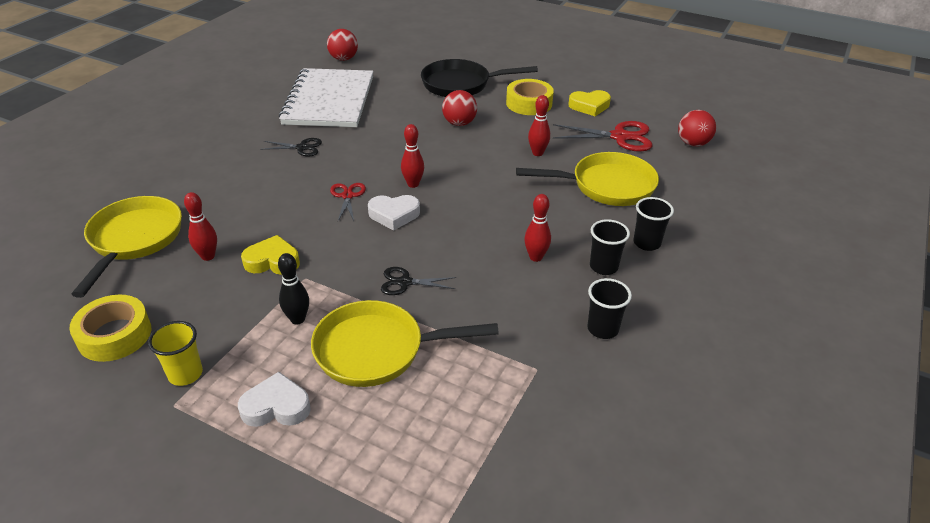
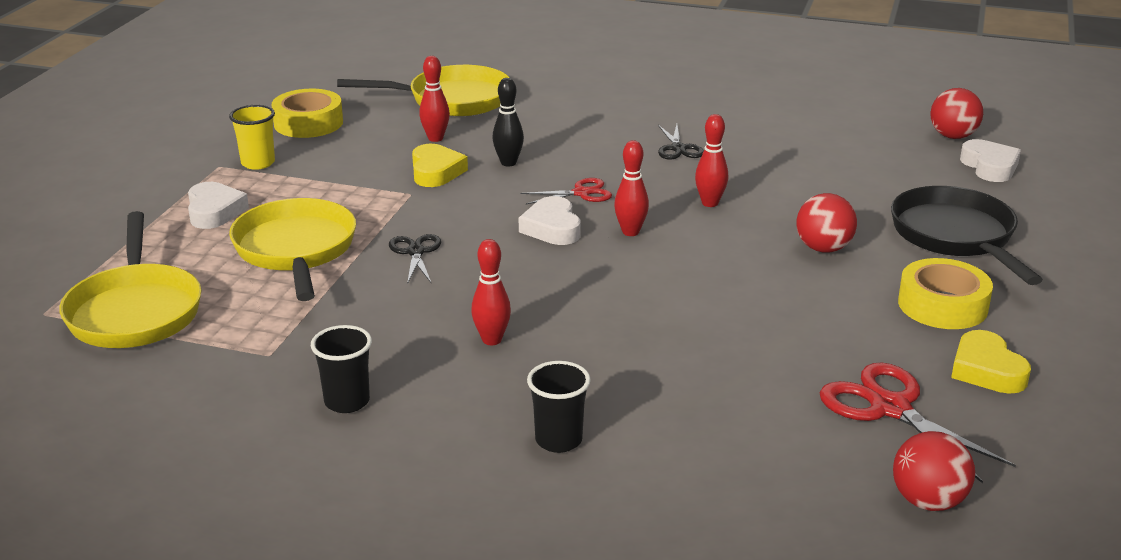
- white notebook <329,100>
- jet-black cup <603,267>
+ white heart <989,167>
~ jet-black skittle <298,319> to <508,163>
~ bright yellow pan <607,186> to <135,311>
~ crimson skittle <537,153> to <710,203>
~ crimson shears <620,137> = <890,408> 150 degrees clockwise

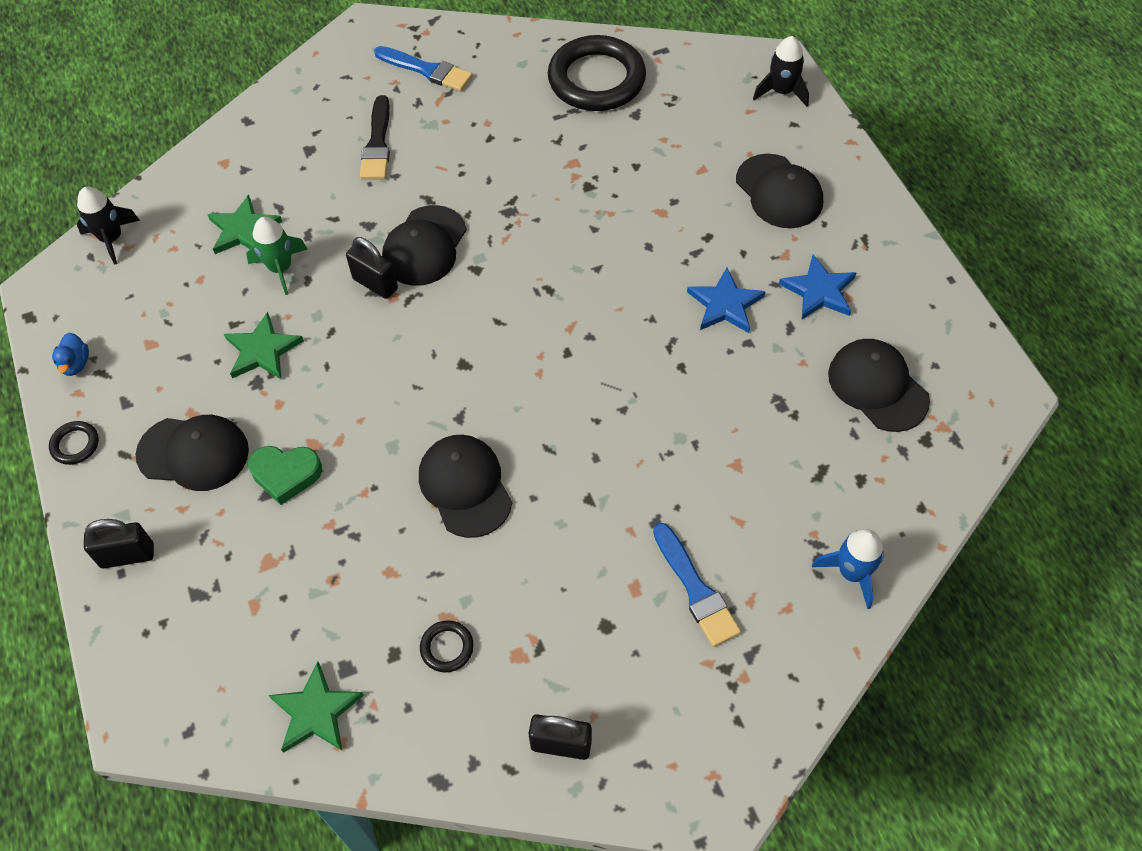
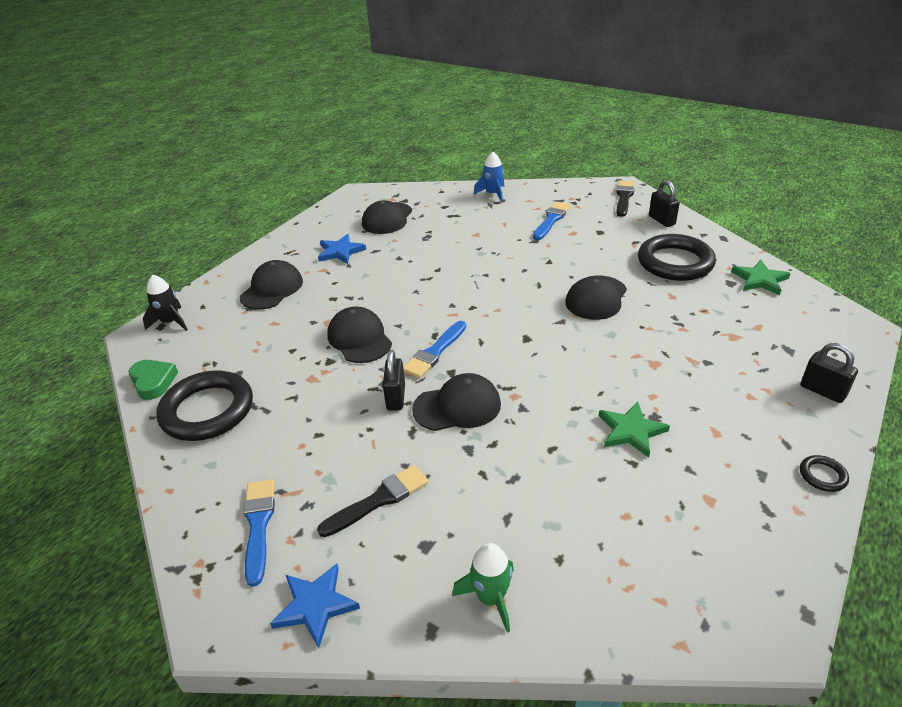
- royal blue rubber duck <76,364>
- jet-black rocket <112,239>
- emerald star <243,230>
+ royal blue paintbrush <435,352>
+ jet-black paintbrush <624,197>
~ jet-black cap <193,453> to <359,339>
~ emerald rocket <281,268> to <490,598>
~ emerald heart <286,474> to <153,382>
~ jet-black padlock <375,284> to <396,397>
~ royal blue star <725,304> to <315,605>
~ jet-black torus <447,648> = <675,262> x2.43

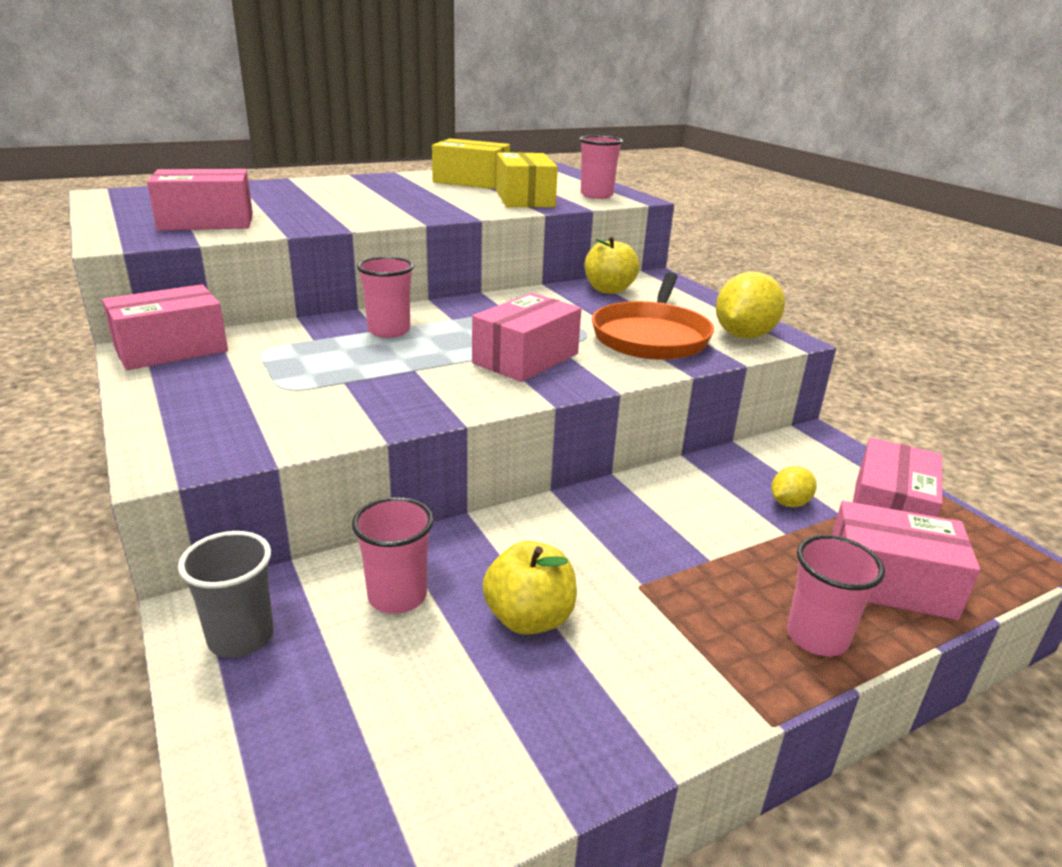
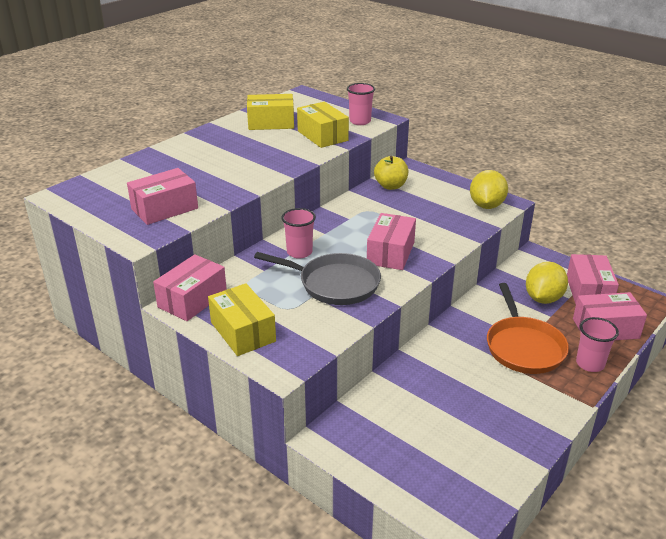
- gray cup <241,637>
- rose-pink cup <397,596>
- bright yellow toy apple <529,618>
+ bright yellow parcel <243,332>
+ gray pan <334,284>
~ orange-coloured pan <651,336> to <523,347>
~ bright yellow citrus fruit <789,503> = <543,298> x1.89

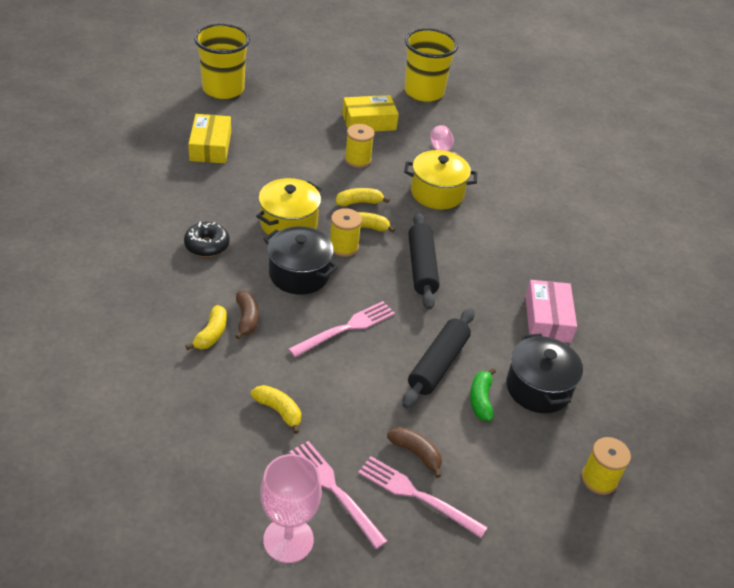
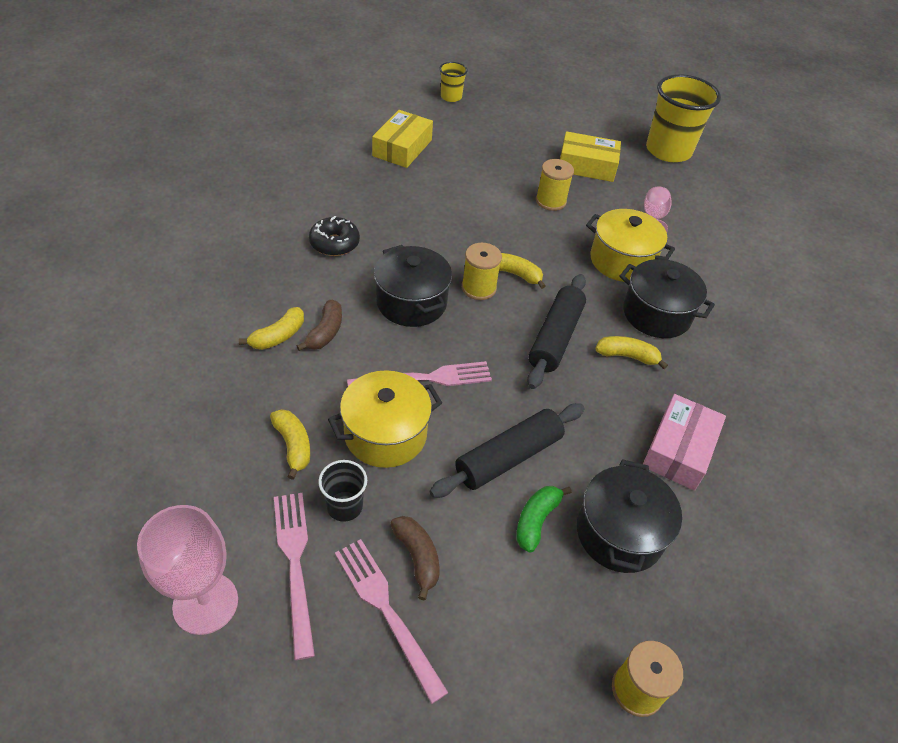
+ jet-black cup <344,506>
+ jet-black stockpot <656,314>
~ bright yellow stockpot <288,223> to <385,434>
~ bright yellow banana fruit <359,202> to <627,356>
~ bright yellow cup <223,89> = <451,97> x0.48

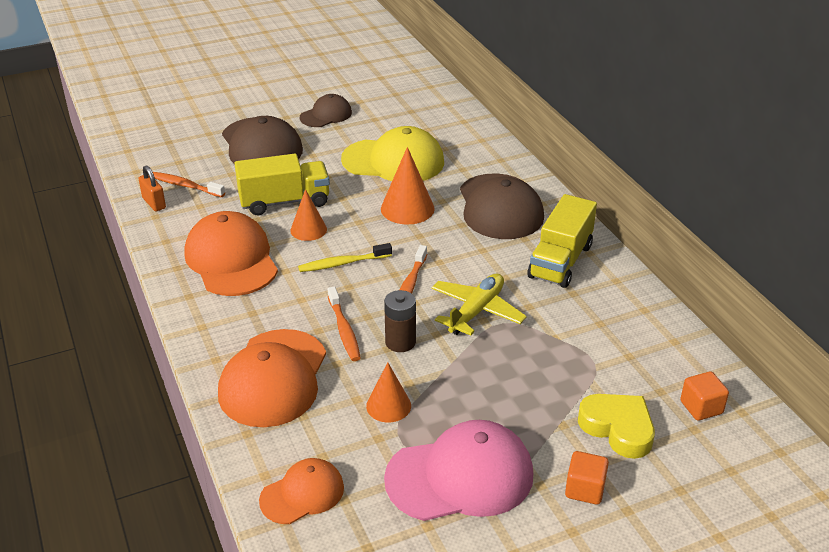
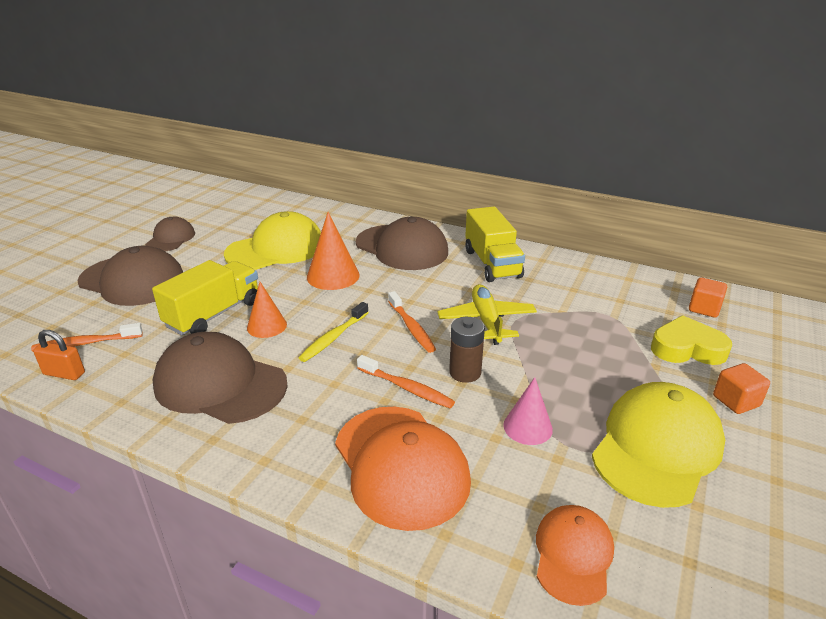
~ orange-coloured cap <231,259> to russet cap <220,384>
~ orange-coloured cone <388,406> to rose-pink cone <527,427>
~ rose-pink cap <460,476> to bright yellow cap <657,447>

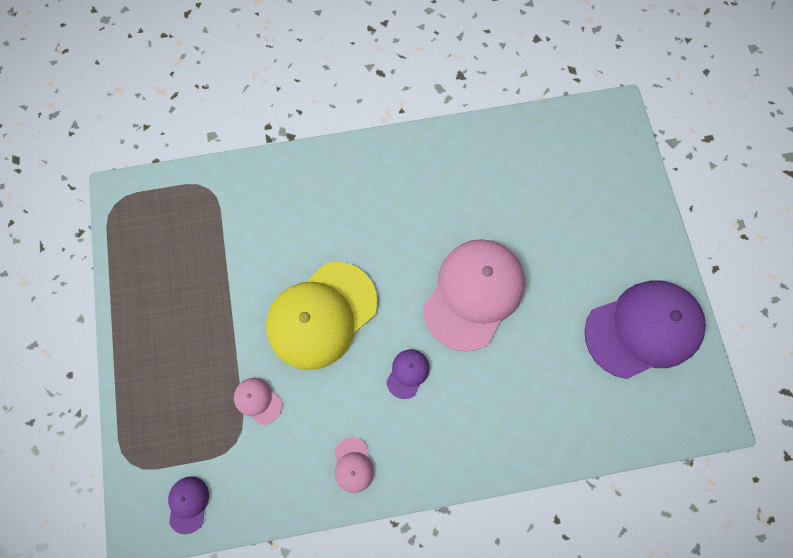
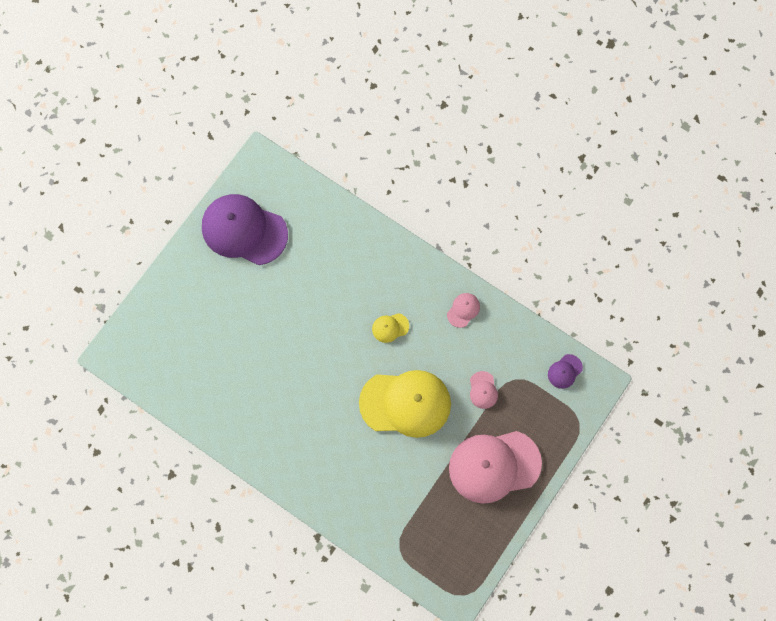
~ rose-pink cap <474,294> to <494,466>
~ royal purple cap <408,373> to bright yellow cap <390,327>

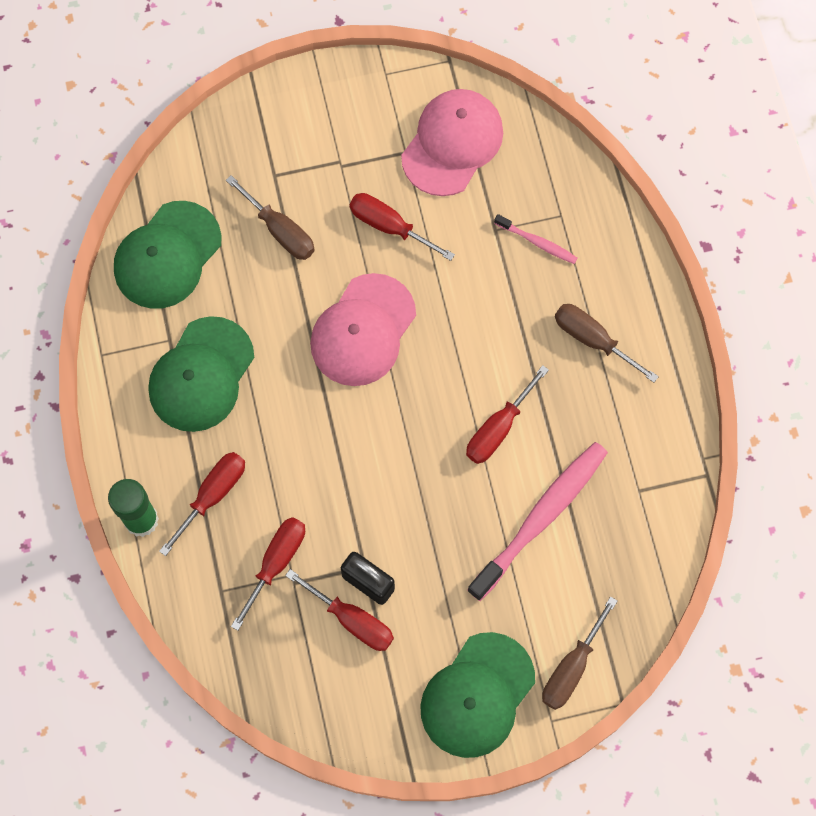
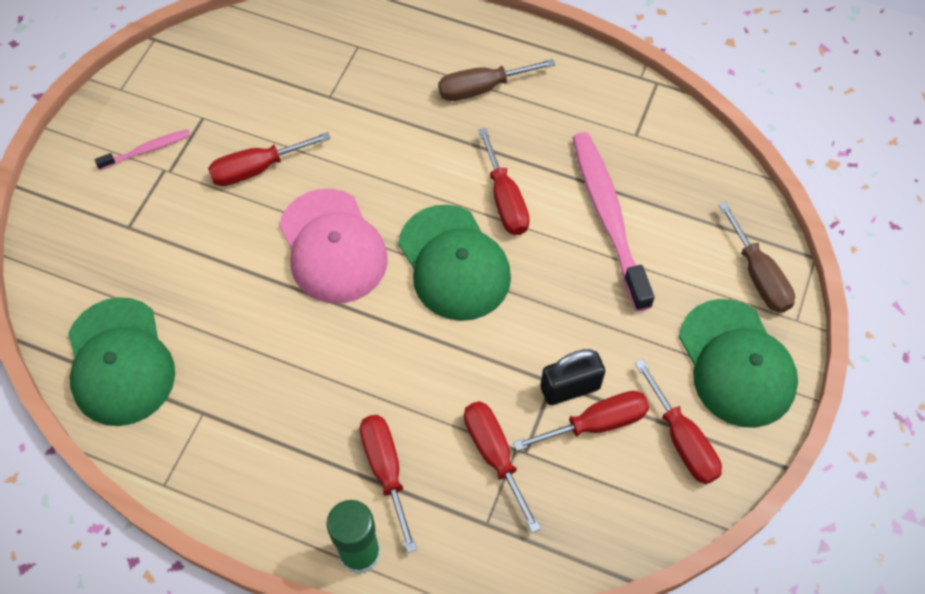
- russet hand screwdriver <280,231>
- rose-pink cap <452,143>
+ crimson hand screwdriver <682,440>
~ emerald cap <201,375> to <454,263>
~ rose-pink tooth brush <537,242> to <147,150>

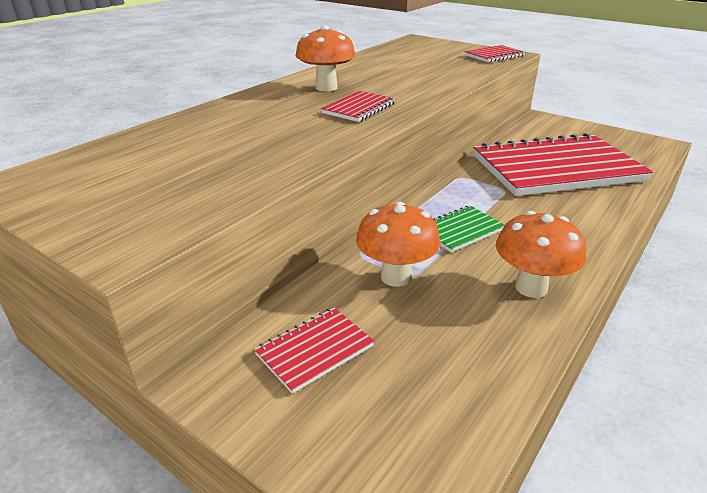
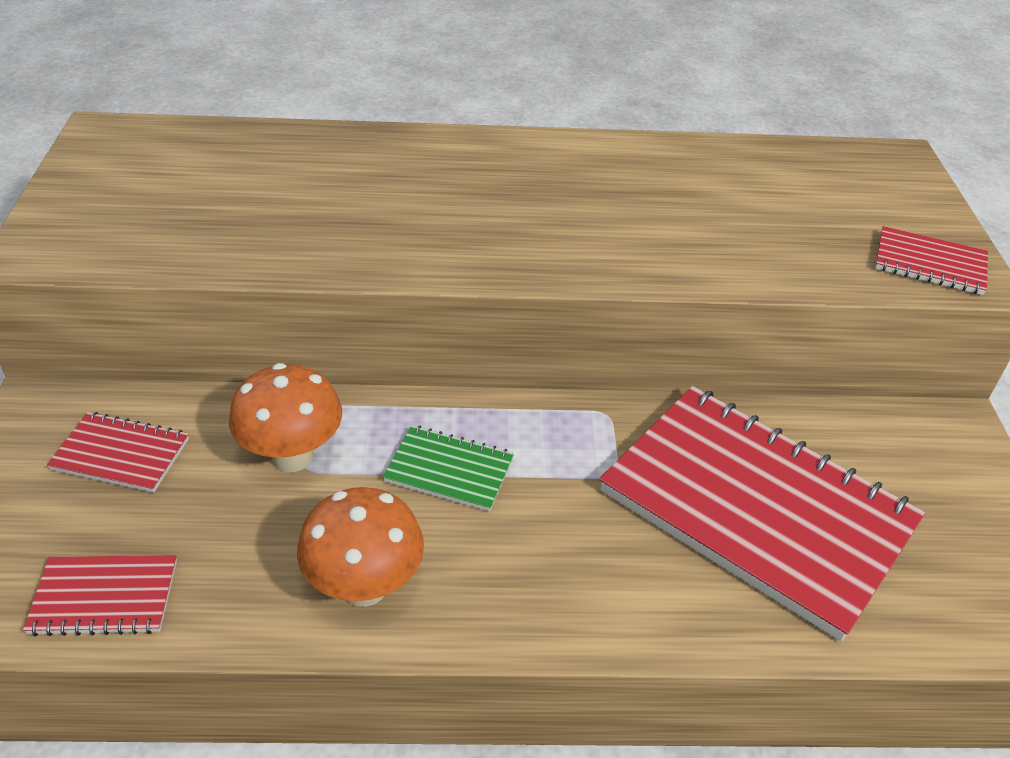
- orange-coloured fungus <326,88>
~ crimson notebook <359,108> to <104,597>

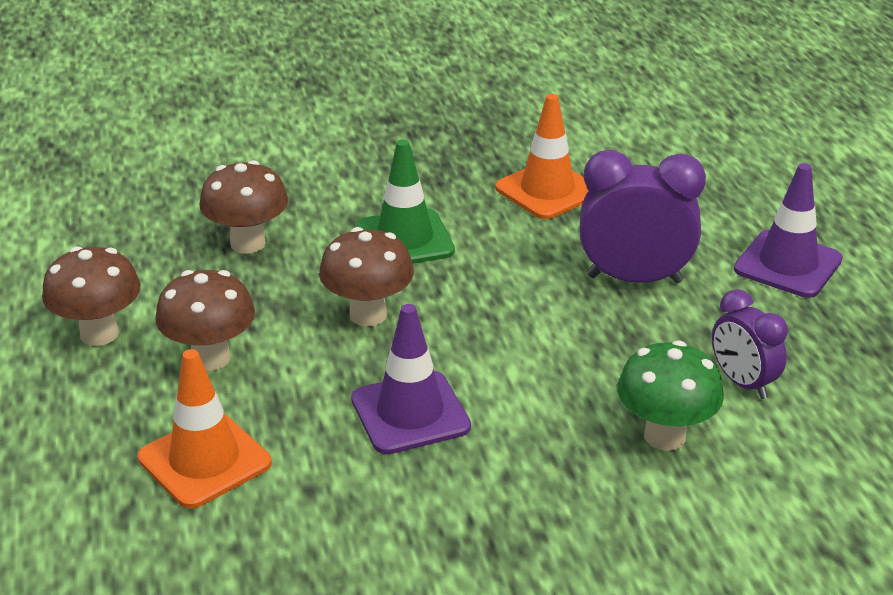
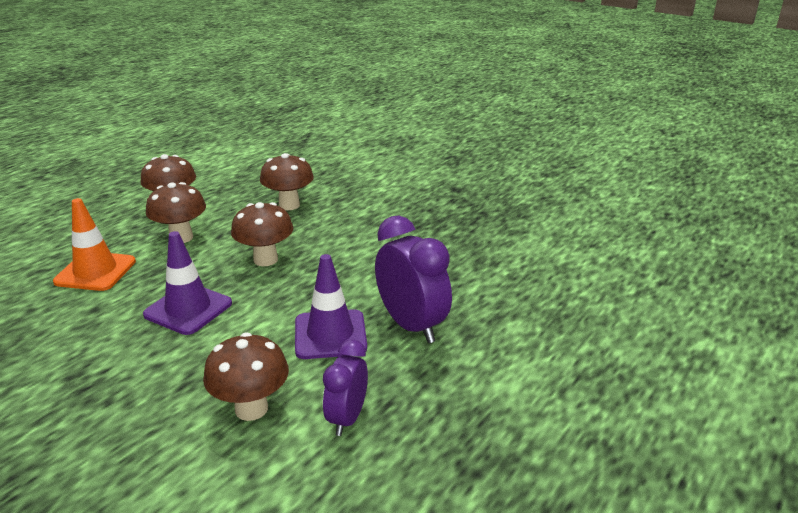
- emerald safety cone <404,239>
- orange-coloured safety cone <547,190>
~ royal purple safety cone <787,264> to <330,335>
~ emerald fungus <664,436> to russet fungus <251,409>

